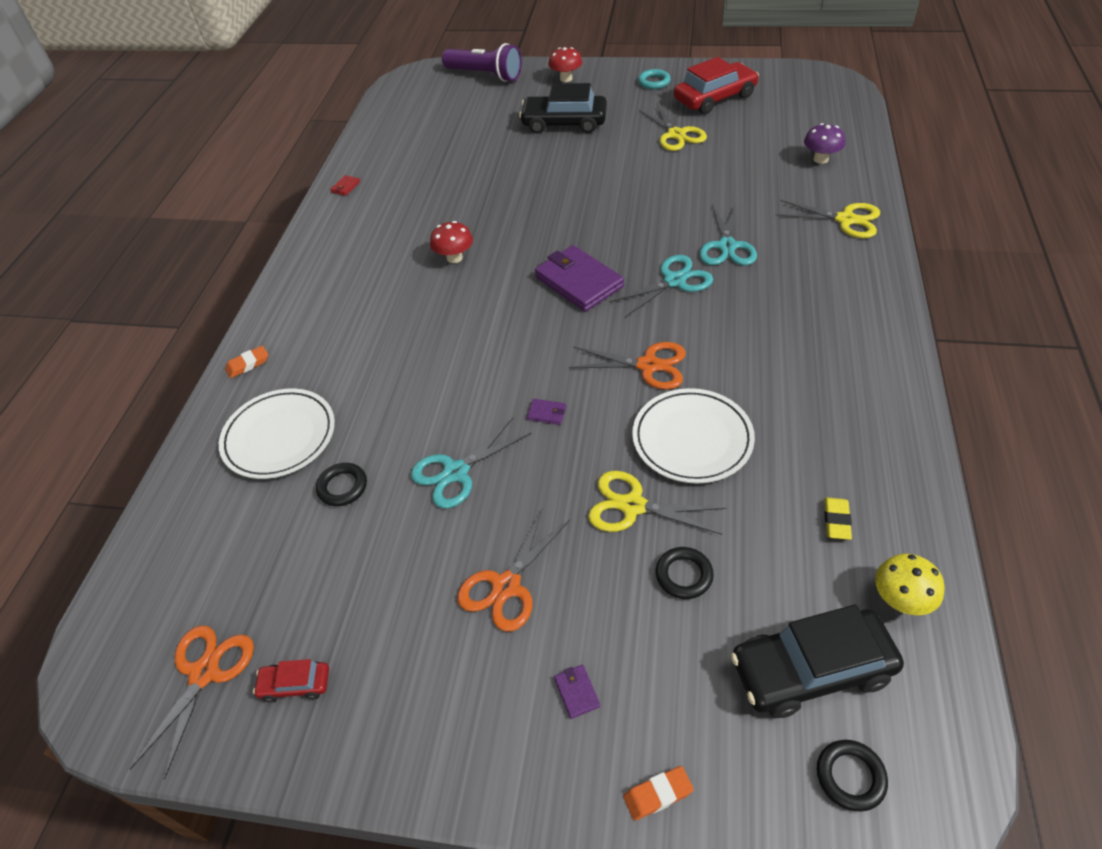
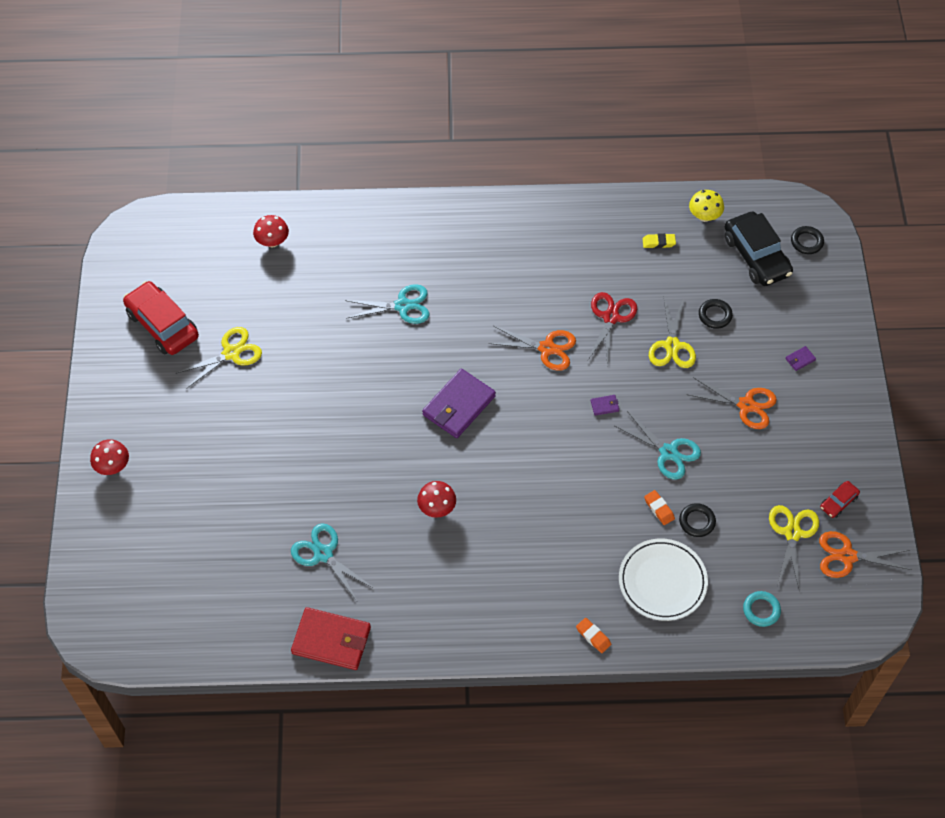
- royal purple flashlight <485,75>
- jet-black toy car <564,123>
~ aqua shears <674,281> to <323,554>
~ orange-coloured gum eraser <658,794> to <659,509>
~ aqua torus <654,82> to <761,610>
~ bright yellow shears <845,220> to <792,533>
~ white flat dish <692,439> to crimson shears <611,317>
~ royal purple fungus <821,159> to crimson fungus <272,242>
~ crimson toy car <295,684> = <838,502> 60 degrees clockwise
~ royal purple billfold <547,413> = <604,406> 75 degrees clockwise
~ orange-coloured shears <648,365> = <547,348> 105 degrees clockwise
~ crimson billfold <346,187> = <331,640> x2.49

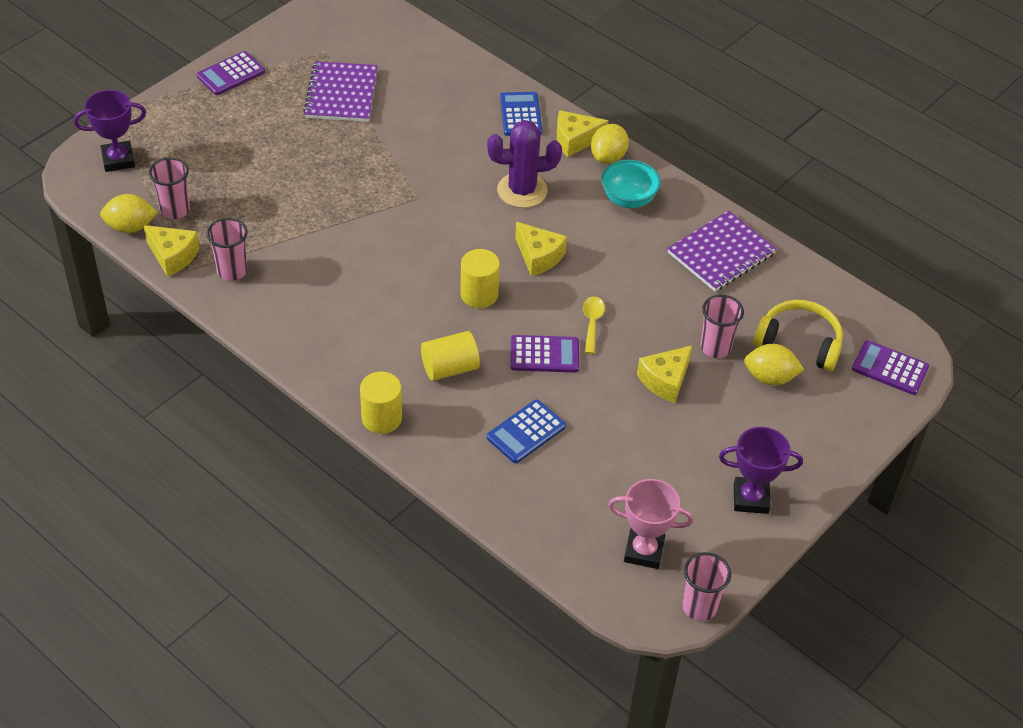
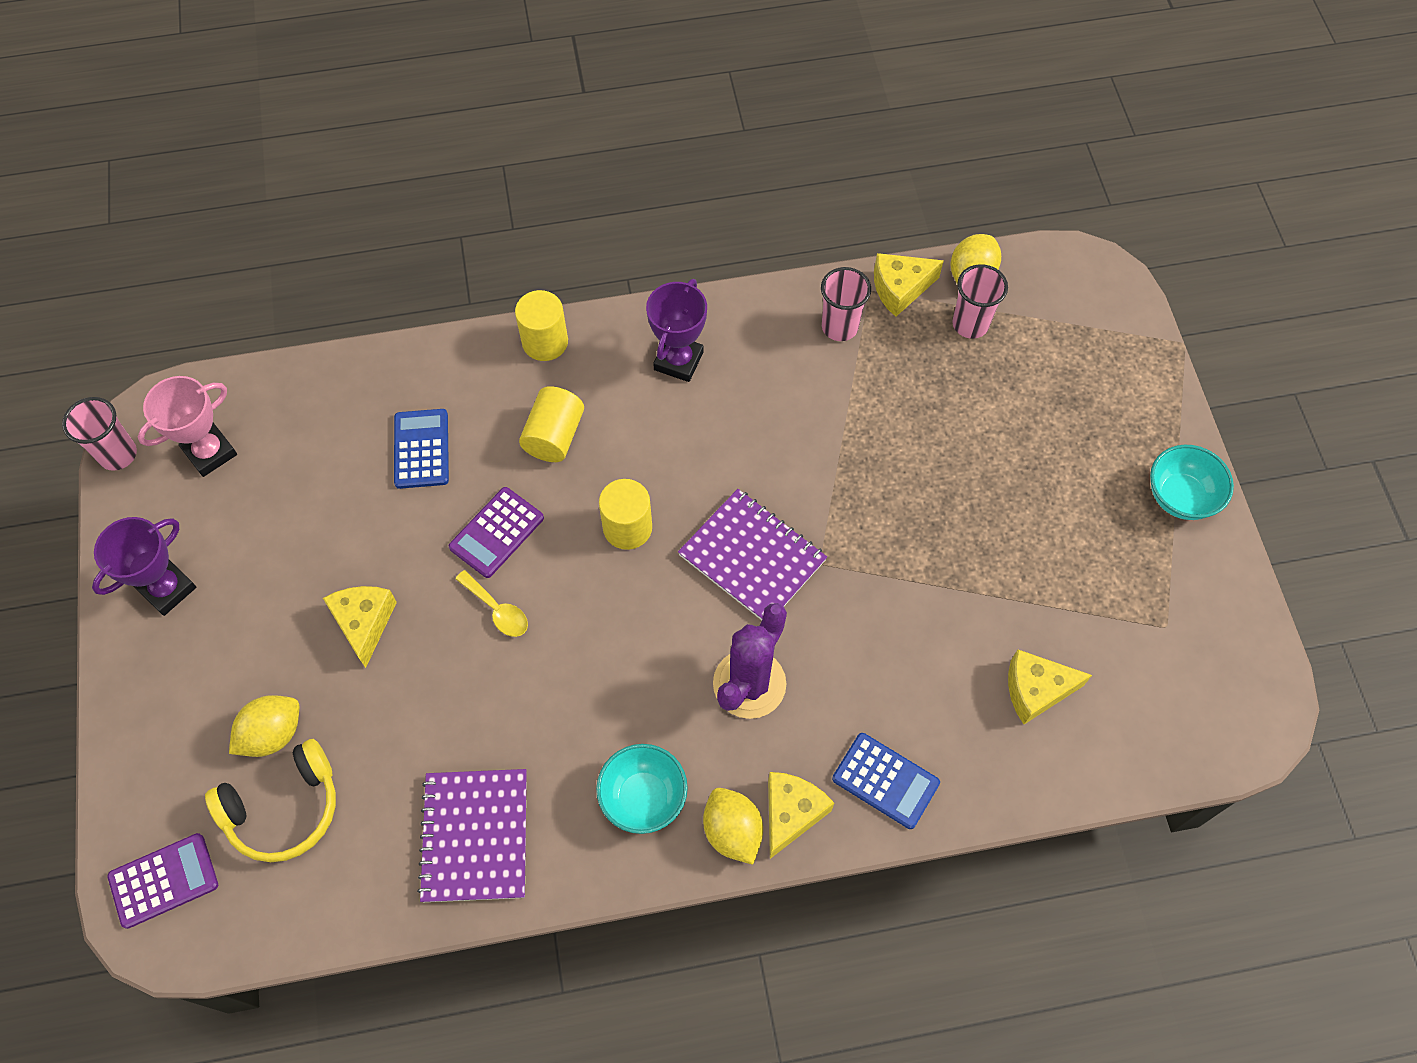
- rose-pink cup <715,347>
~ royal purple award cup <118,160> to <678,361>
~ royal purple notebook <341,94> to <752,557>
~ bright yellow cheese <538,257> to <1036,690>
~ royal purple calculator <231,74> to aqua serving bowl <1180,497>

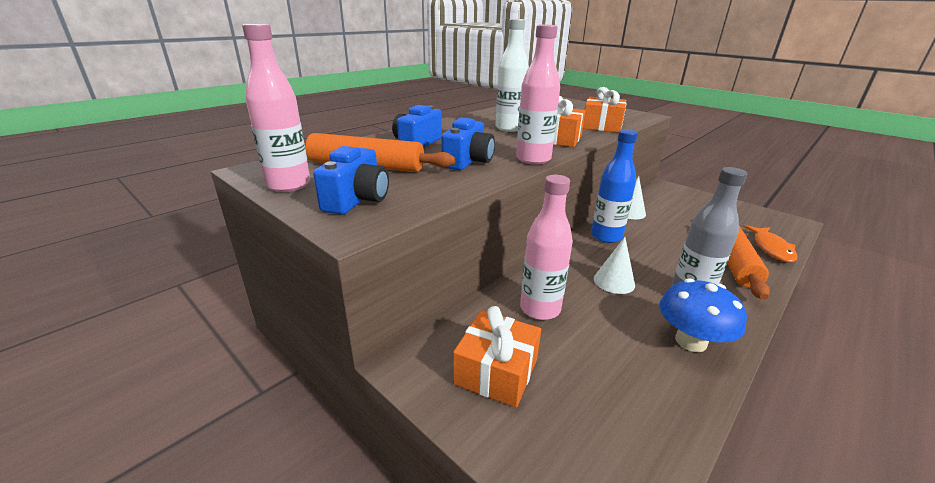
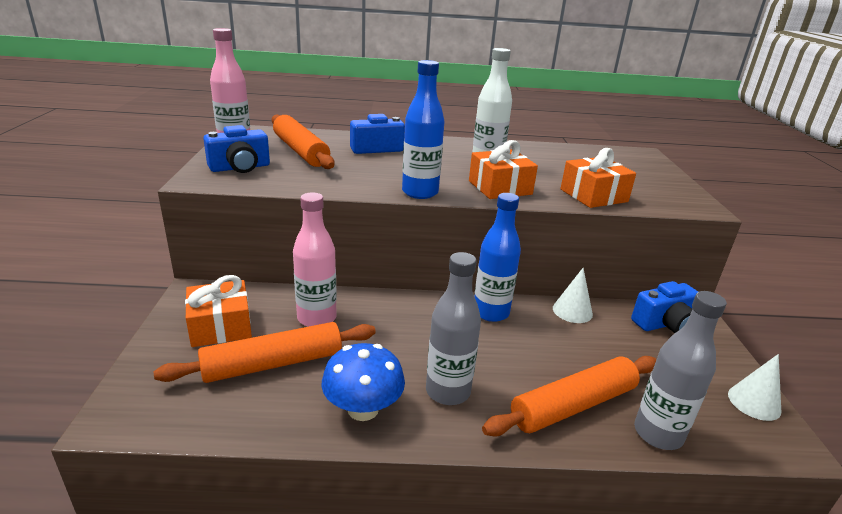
+ orange-coloured pastry roller <273,364>
~ royal blue photo camera <468,161> to <664,324>
~ white cone <614,281> to <754,402>
~ orange-coloured fish figure <771,248> to gray flask <658,434>
~ rose-pink flask <533,159> to royal blue flask <420,192>

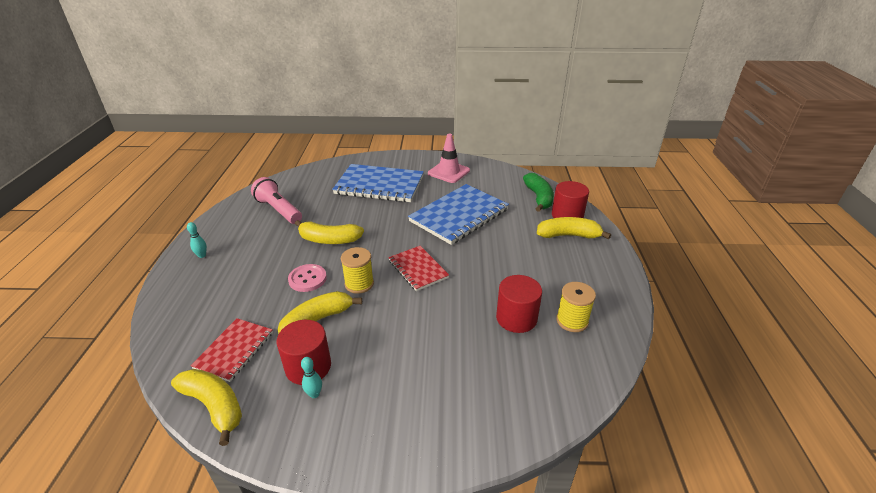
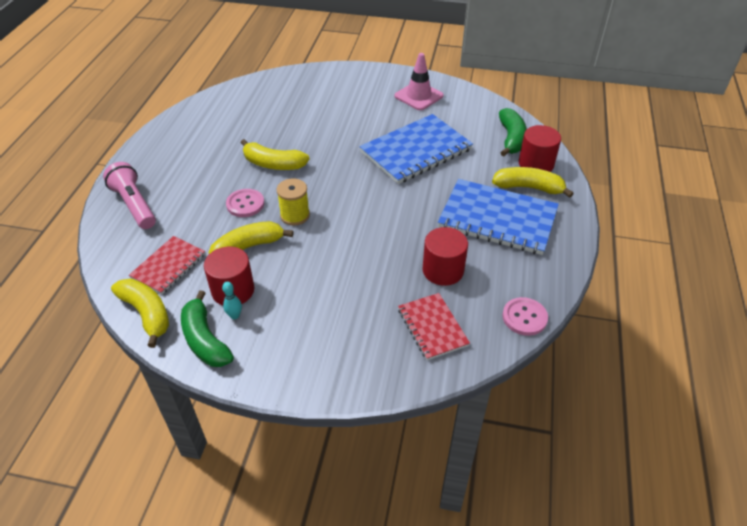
- aqua skittle <202,255>
- bright yellow spool <572,321>
+ emerald banana fruit <205,340>
+ rose-pink sewing button <524,317>
~ rose-pink flashlight <279,210> to <134,205>
~ royal blue notebook <379,185> to <497,218>
~ crimson notebook <418,269> to <432,327>

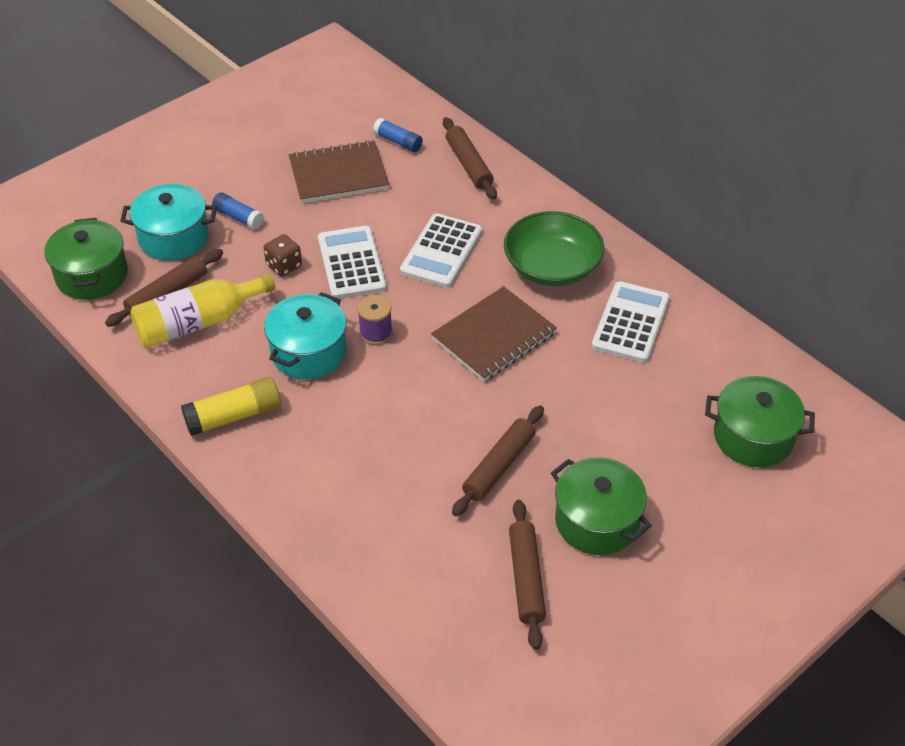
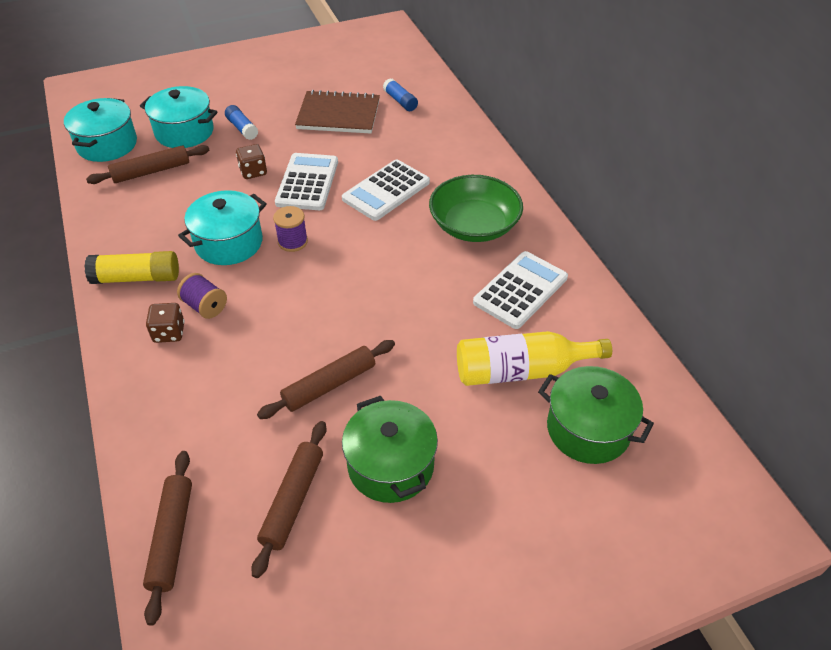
- russet notebook <494,336>
+ russet die <169,332>
+ royal purple spool <205,306>
~ bright yellow flask <198,322> to <521,370>
~ russet pastry roller <469,164> to <172,537>
~ emerald stockpot <92,275> to aqua stockpot <107,145>

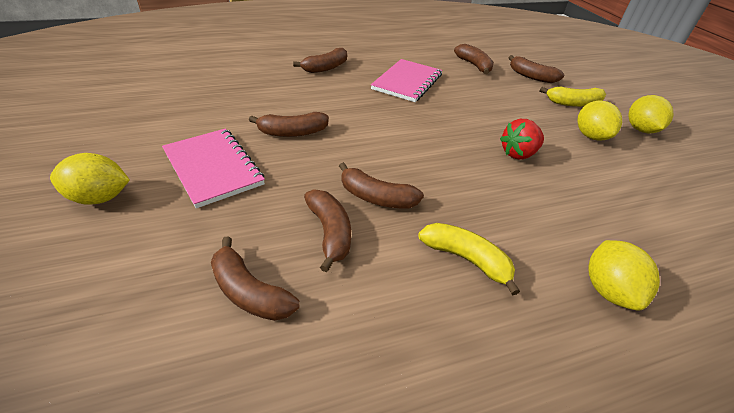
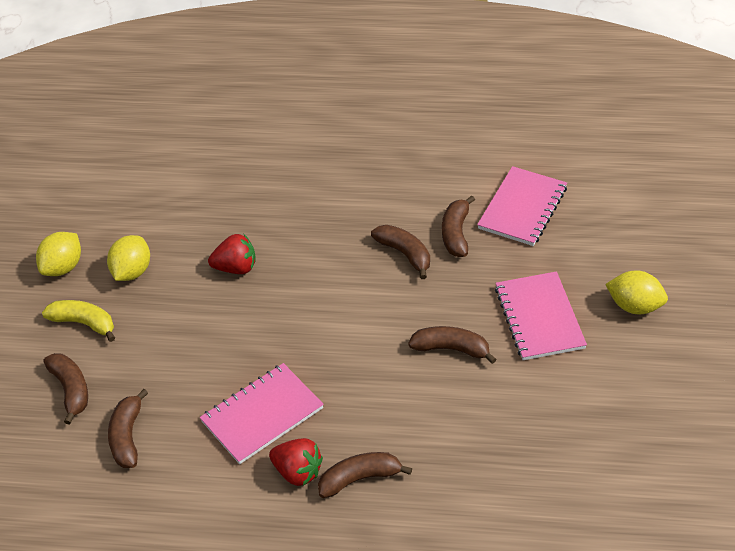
- bright yellow banana fruit <466,259>
- bright yellow citrus fruit <608,290>
+ crimson toy strawberry <297,472>
~ russet banana fruit <249,292> to rose-pink notebook <522,208>

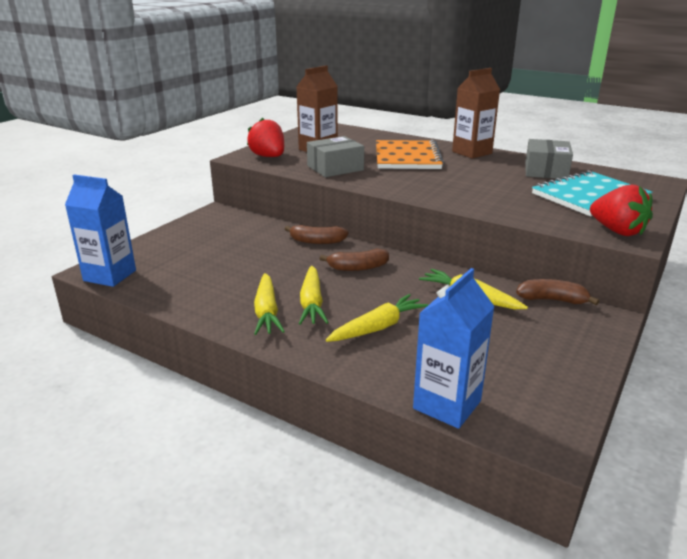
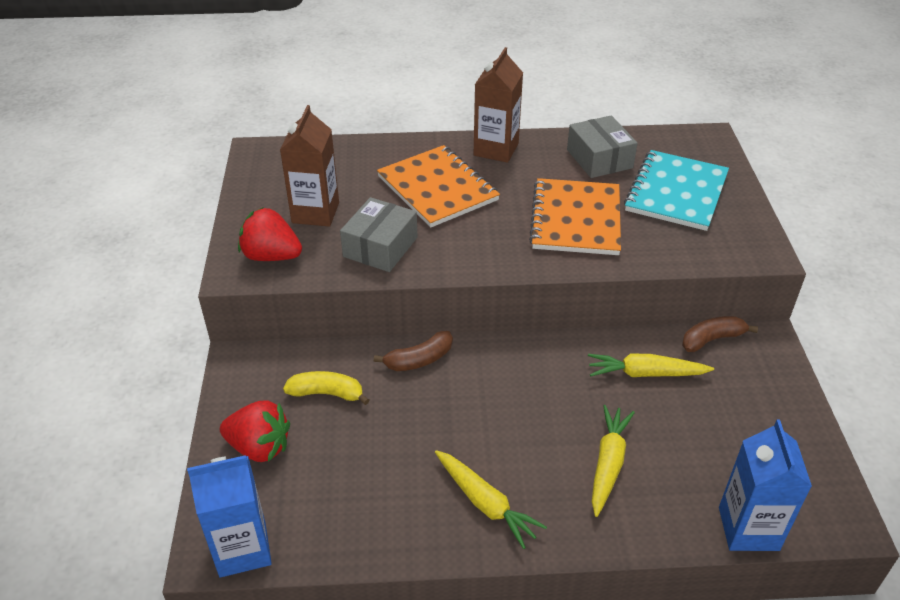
- bright yellow carrot <312,303>
- russet banana fruit <357,268>
+ bright yellow banana fruit <327,393>
+ orange-coloured notebook <576,219>
~ crimson toy strawberry <617,231> to <259,447>

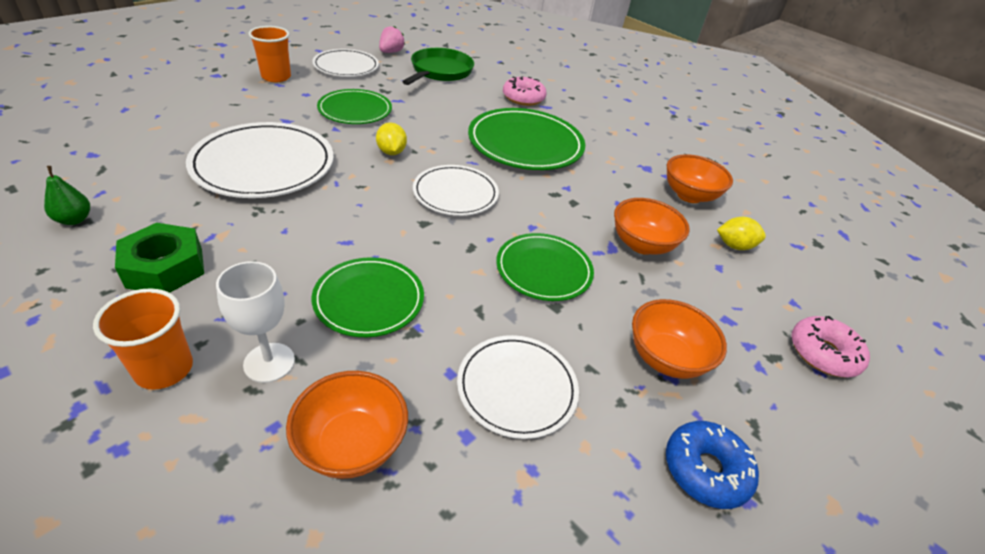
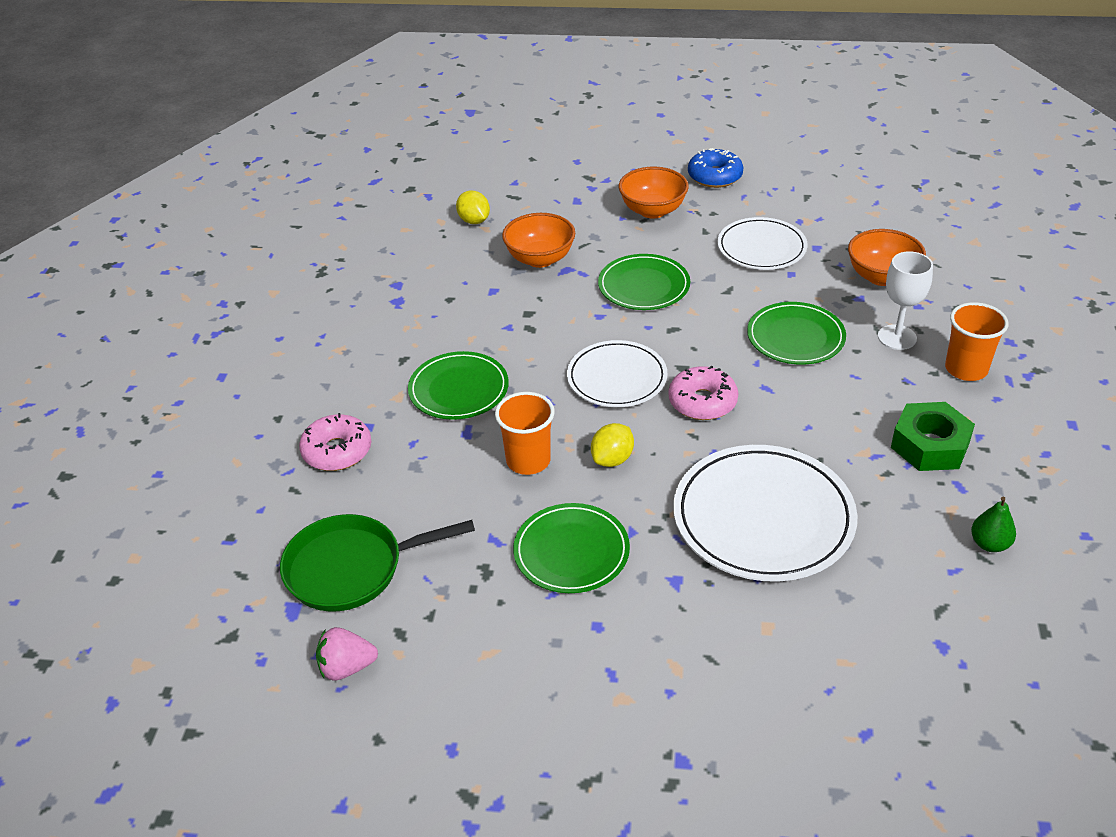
- white flat dish <346,66>
- orange-coloured serving bowl <689,195>
~ orange-coloured cup <276,77> to <528,461>
~ rose-pink glazed donut <823,353> to <702,402>
~ emerald flat dish <525,144> = <458,389> x0.63

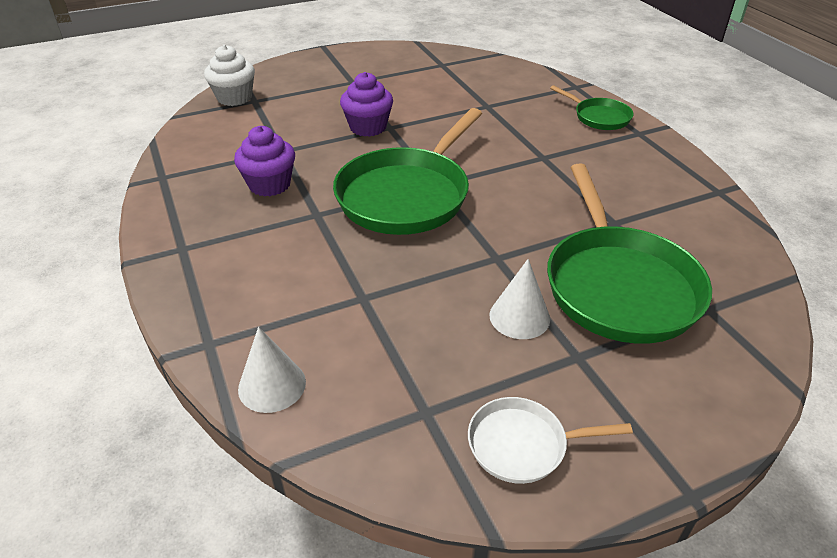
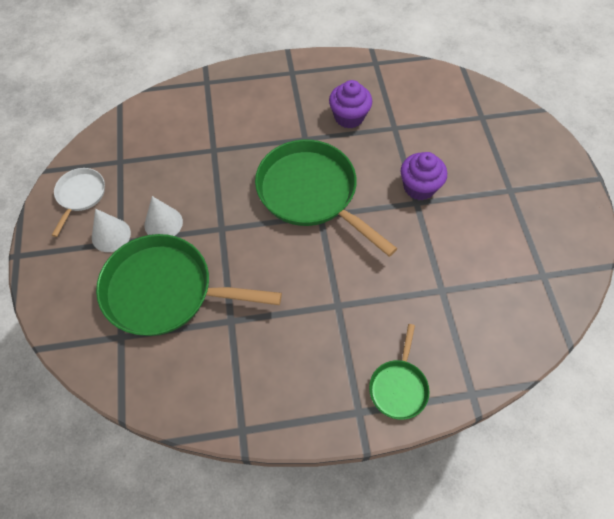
- white cupcake <234,98>
~ white cone <272,385> to <111,235>
~ emerald pan <599,117> = <398,387> 45 degrees counterclockwise

